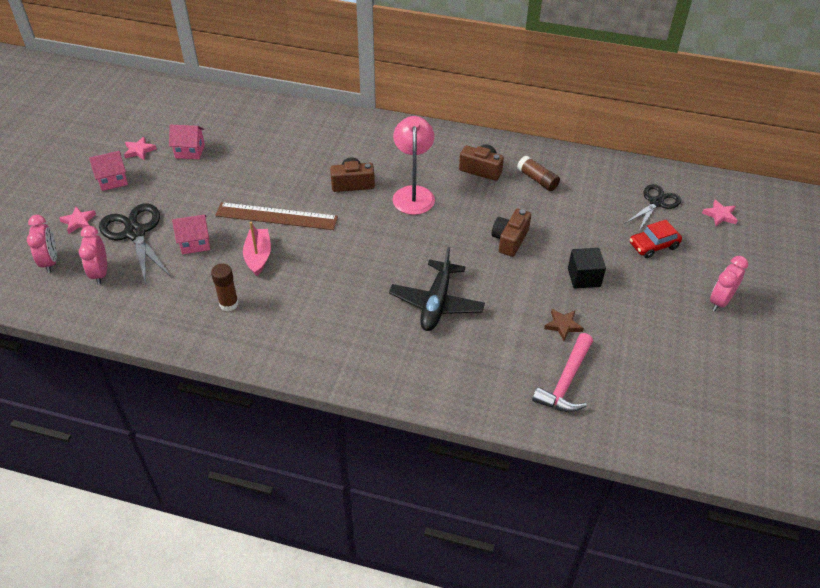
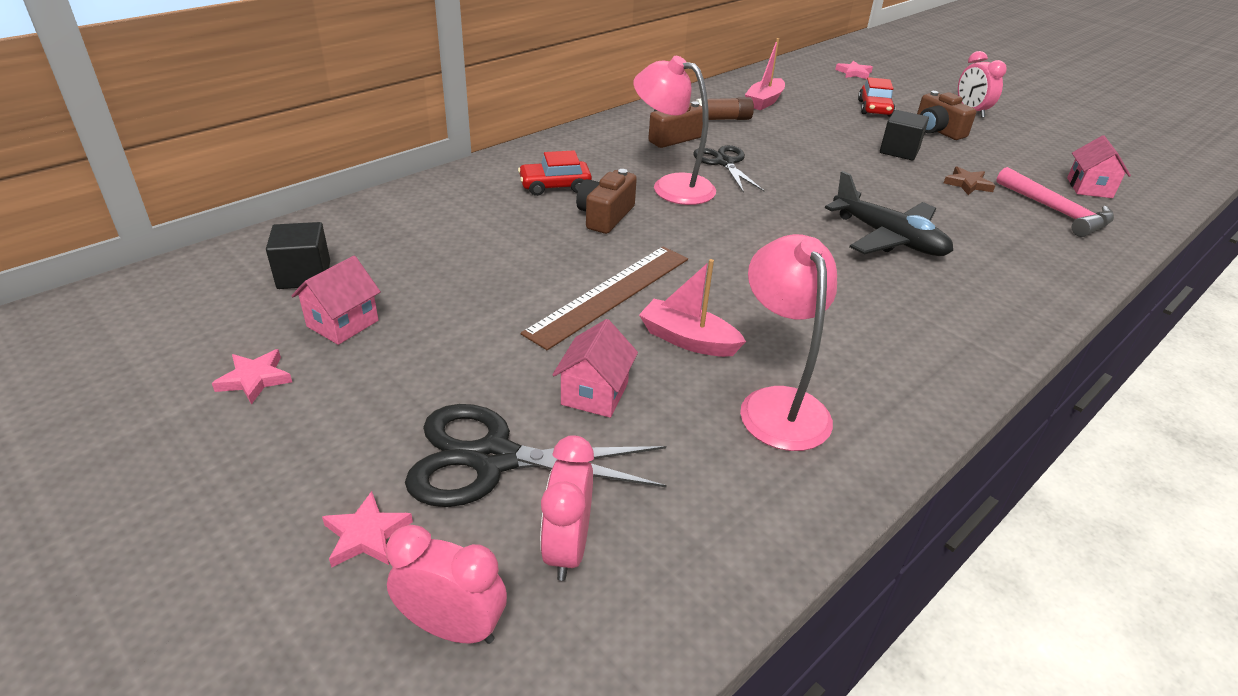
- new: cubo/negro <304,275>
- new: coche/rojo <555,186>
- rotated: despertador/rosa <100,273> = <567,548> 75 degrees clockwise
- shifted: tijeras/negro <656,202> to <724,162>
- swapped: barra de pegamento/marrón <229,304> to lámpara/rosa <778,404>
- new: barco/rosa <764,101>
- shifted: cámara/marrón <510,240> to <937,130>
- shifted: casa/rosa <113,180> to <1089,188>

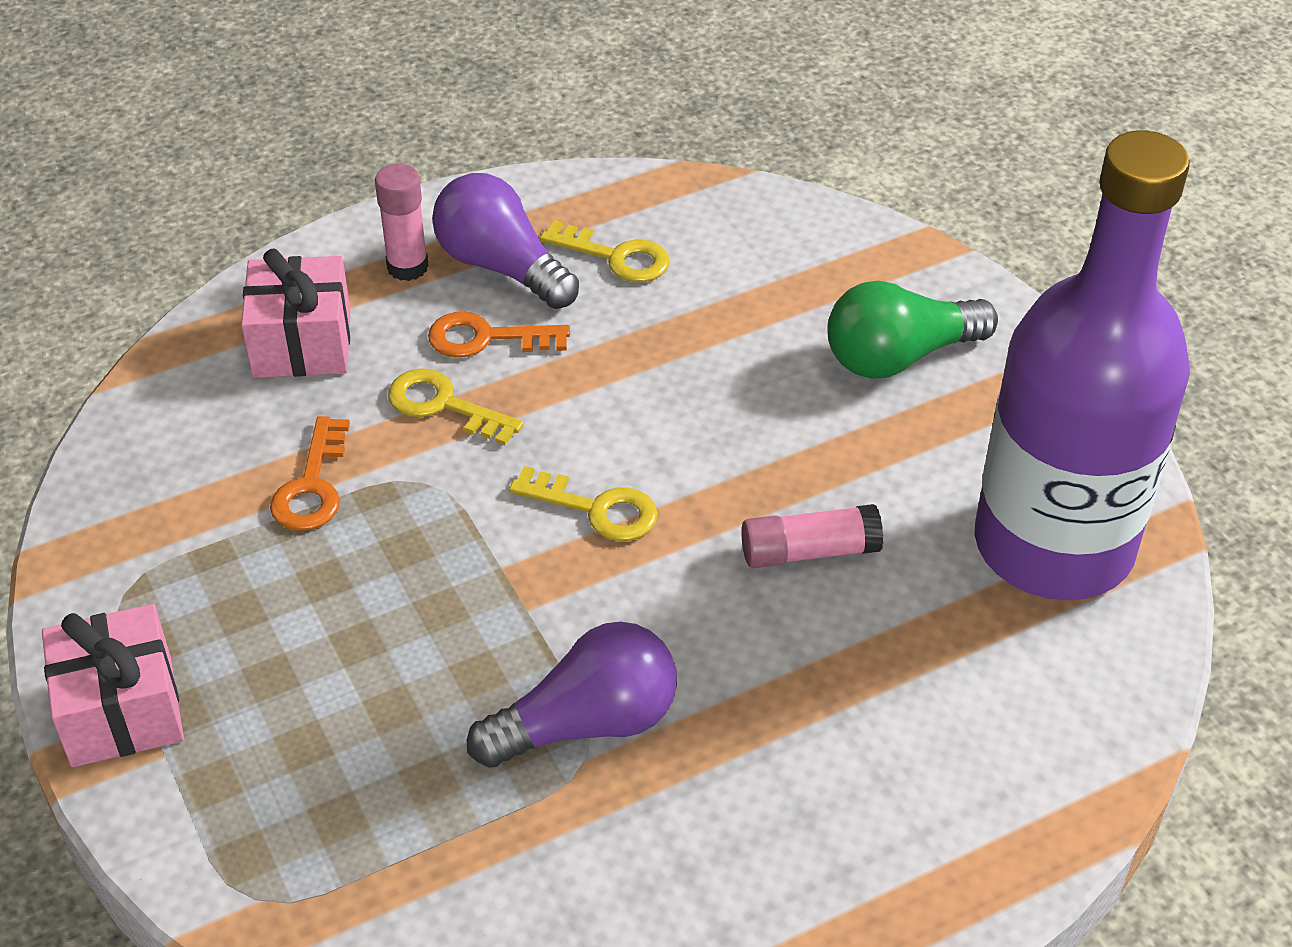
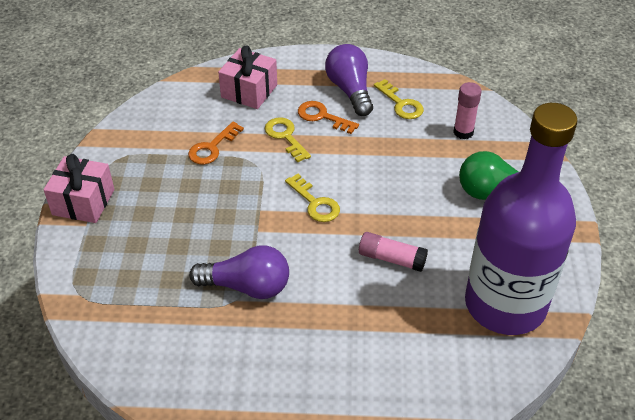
- shifted: barra de pegamento/rosa <407,267> to <463,132>

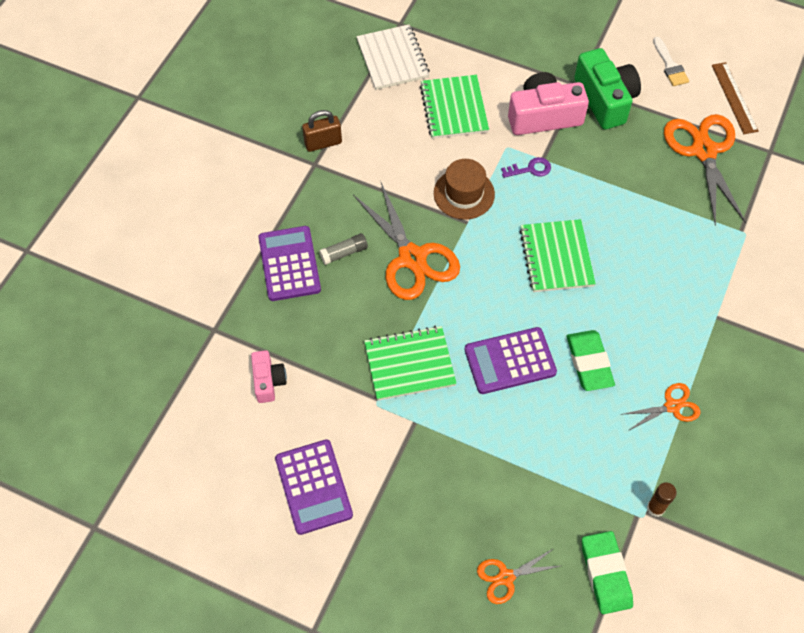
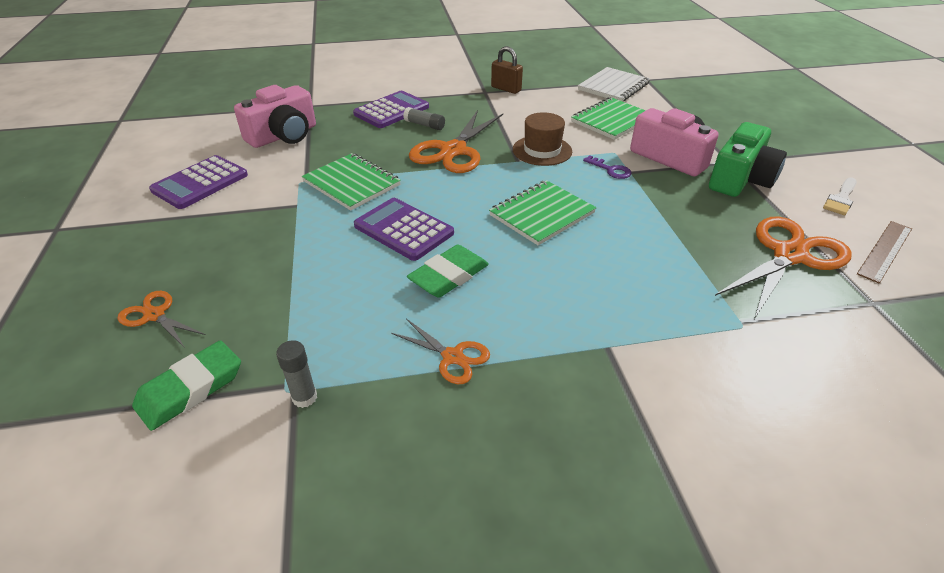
- scaled: cámara/rosa <268,381> = <283,135> x1.79
- repainted: barra de pegamento/marrón <655,508> to barra de pegamento/gris <304,397>

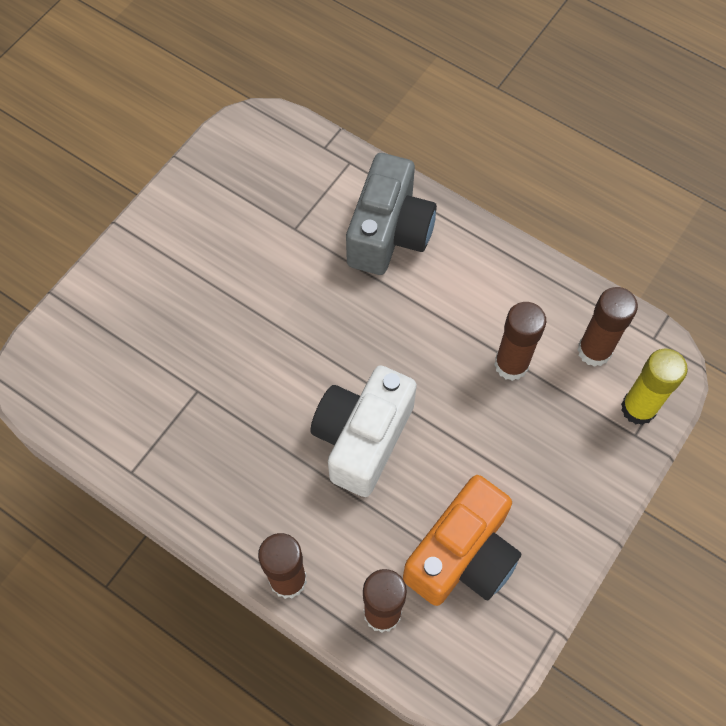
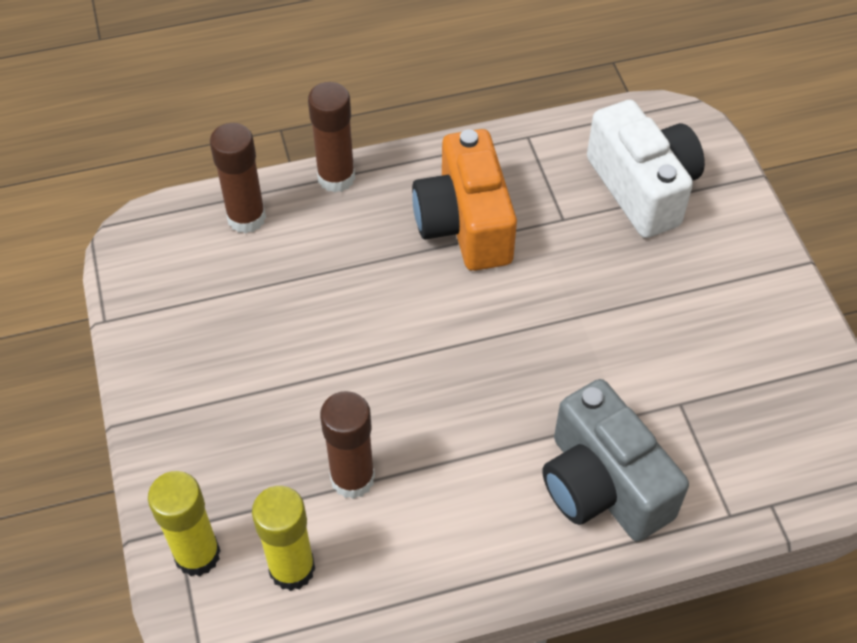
- repainted: barra de pegamento/marrón <594,351> to barra de pegamento/amarillo <292,568>
- shifted: cámara/naranja <462,555> to <465,224>
- shifted: cámara/blanco <362,438> to <642,188>

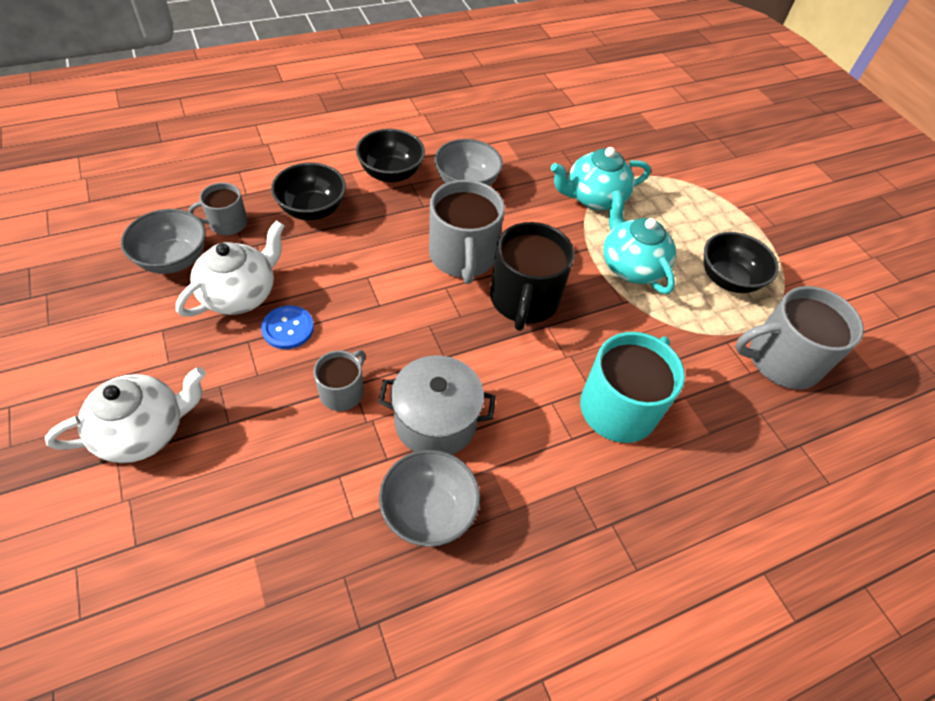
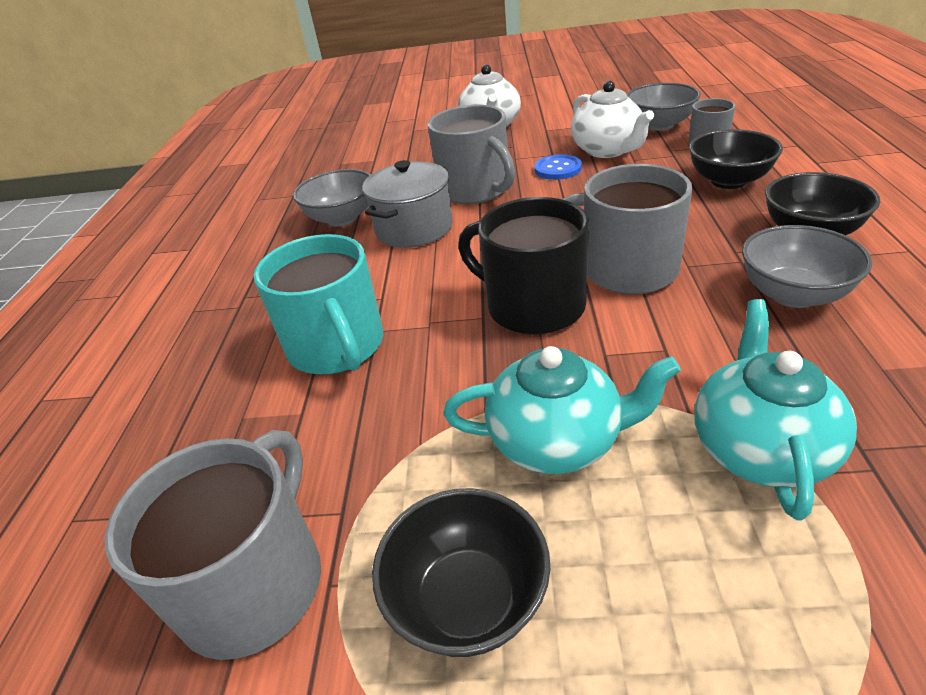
- scaled: taza/gris <342,392> = <475,190> x1.83

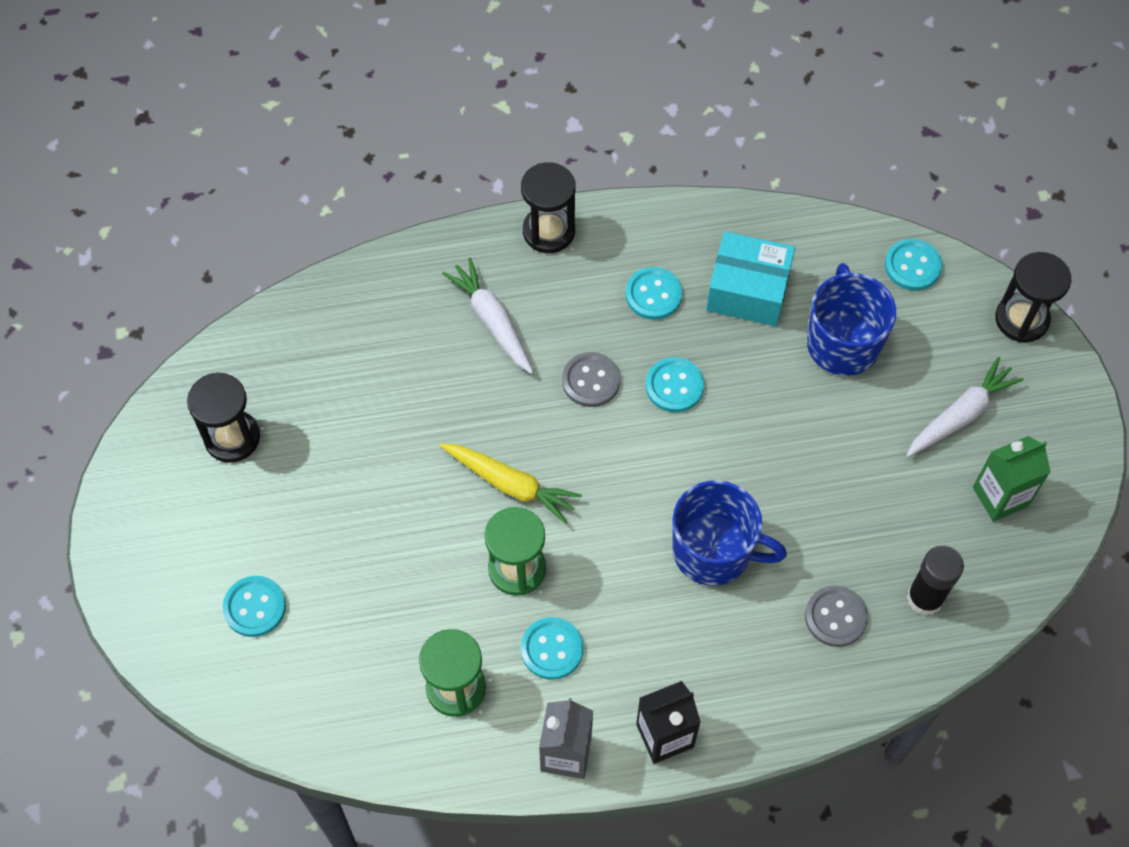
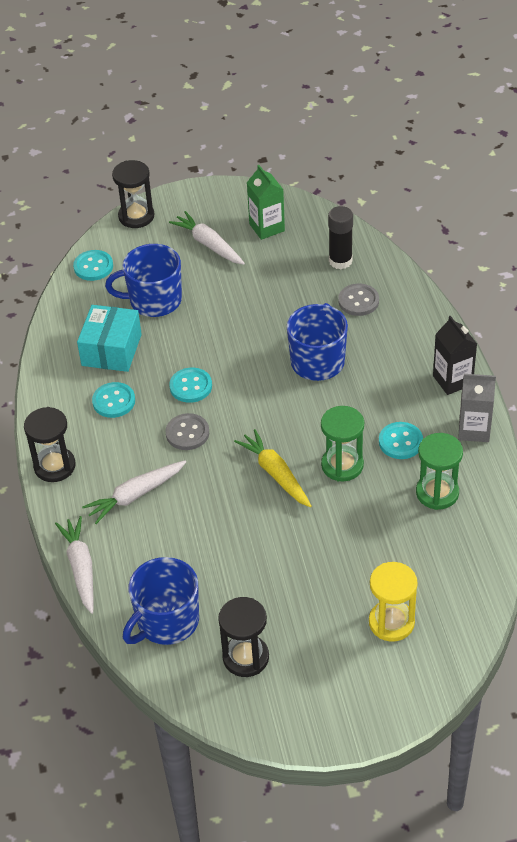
- new: zanahoria/blanco <81,568>
- new: taza/azul <166,621>
- rotated: zanahoria/amarillo <510,484> = <275,474> 60 degrees counterclockwise
- swapped: botón/turquesa <255,607> to reloj de arena/amarillo <391,622>

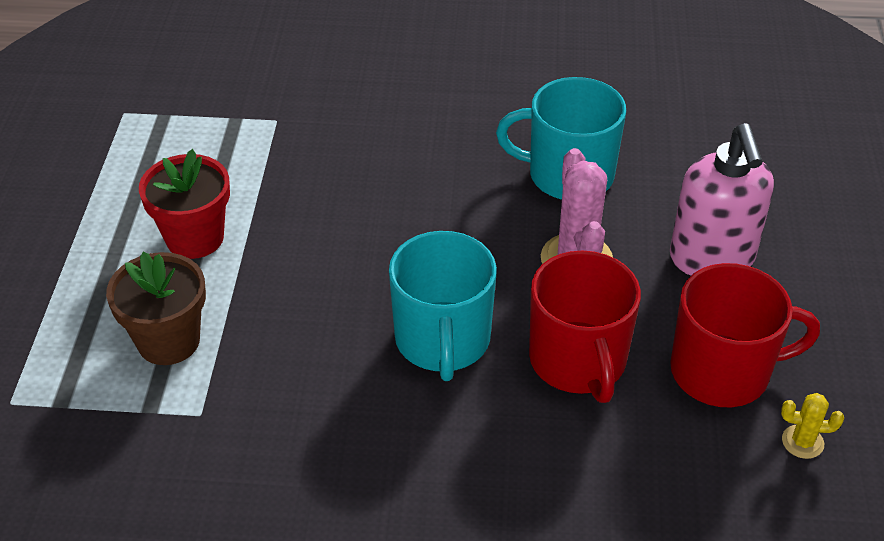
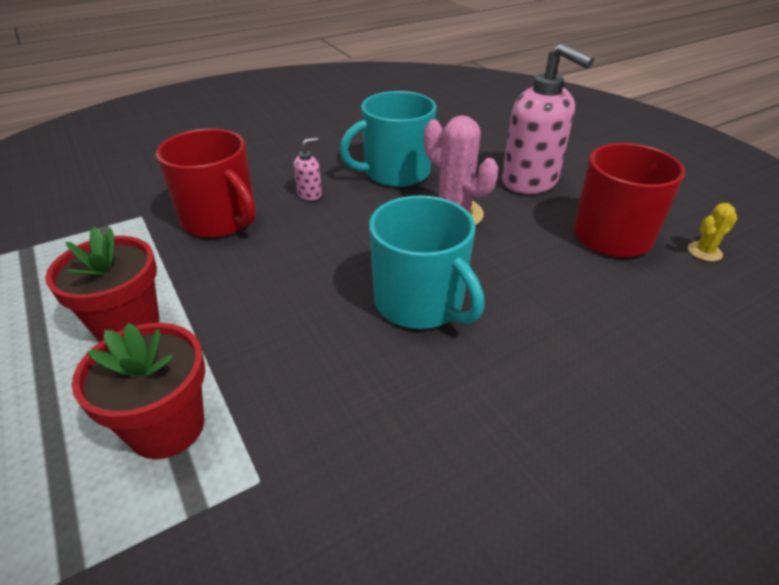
- repainted: maceta/marrón <168,341> to maceta/rojo <167,427>
- shifted: taza/rojo <578,361> to <220,219>
- new: dispensador de jabón/rosa <310,194>

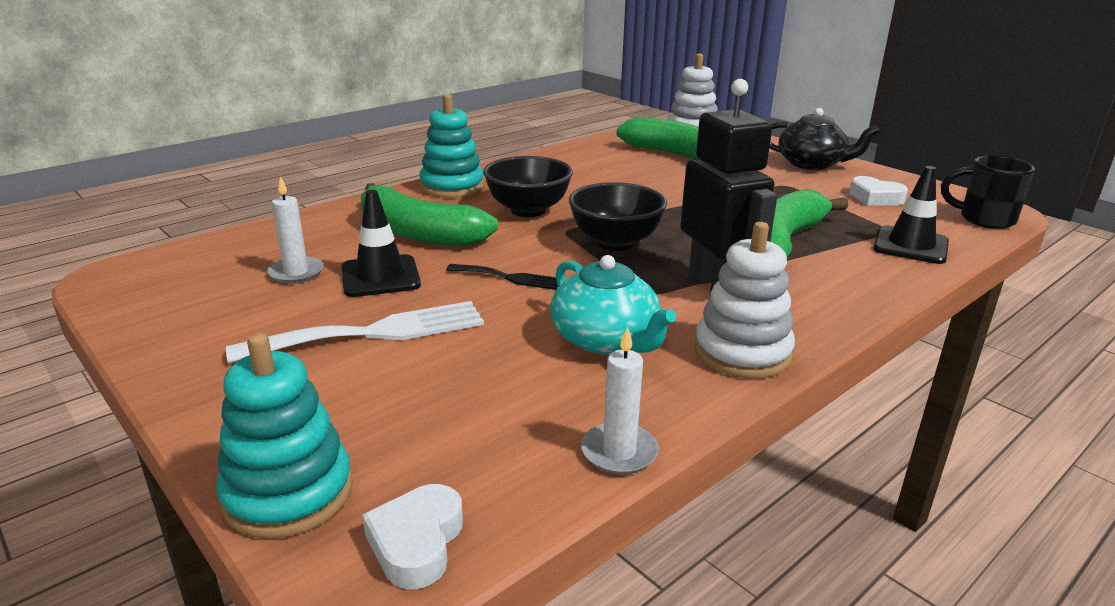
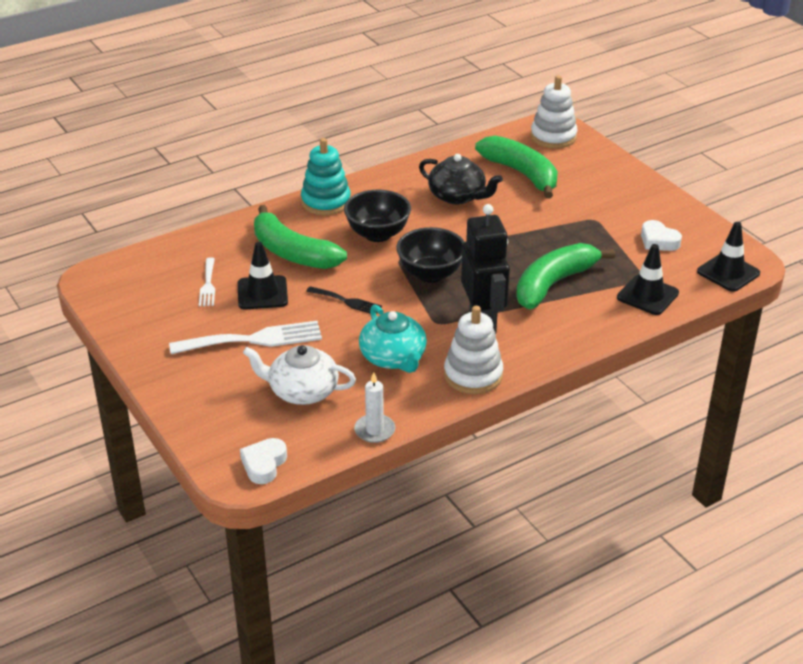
- swapped: vela/blanco <296,273> to tenedor/blanco <208,285>
- new: tetera/blanco <302,391>
- shifted: tetera/negro <812,164> to <458,196>
- swapped: taza/negro <984,219> to cono de tráfico/negro <728,272>
- gone: juguete apilable/turquesa <288,493>

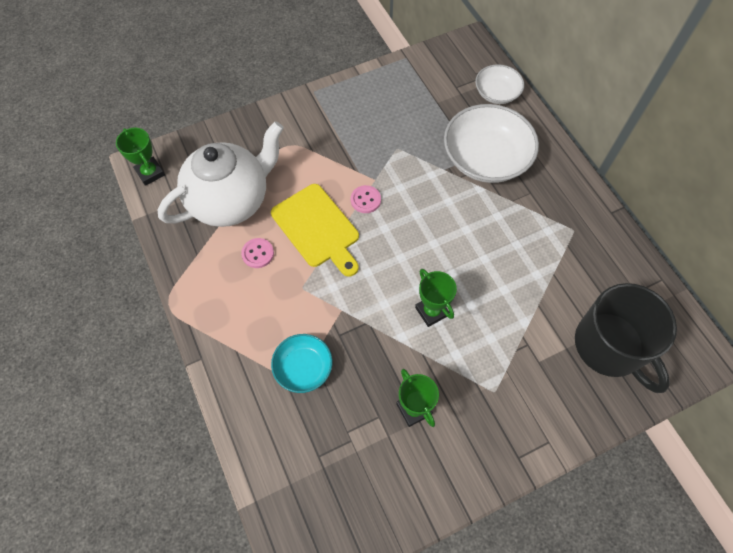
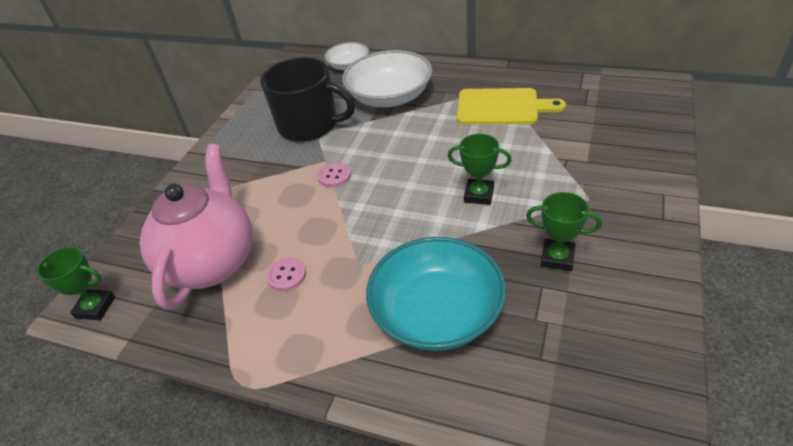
- repainted: tetera/blanco <231,201> to tetera/rosa <212,262>
- shifted: taza/negro <610,346> to <309,125>
- scaled: cuenco/turquesa <303,368> = <437,313> x1.79
- shifted: tabla de cortar/amarillo <317,228> to <502,107>

